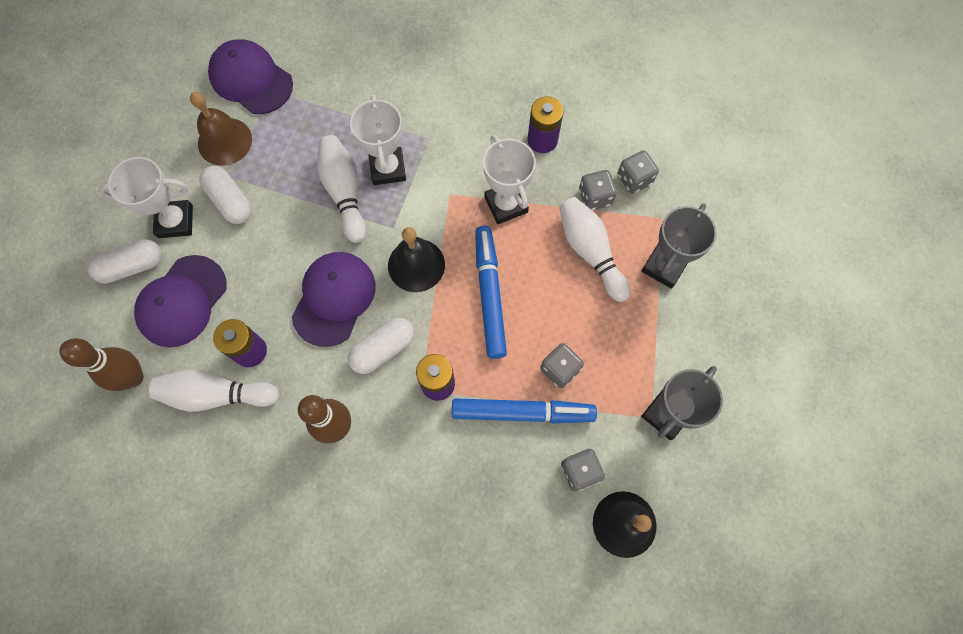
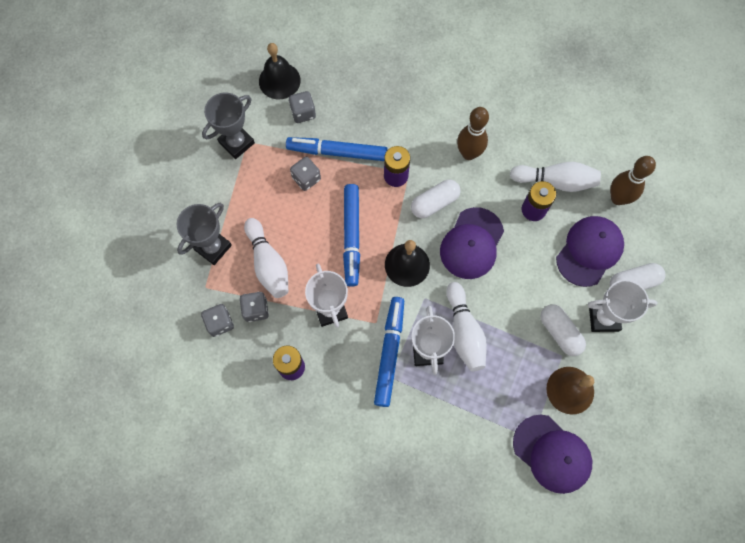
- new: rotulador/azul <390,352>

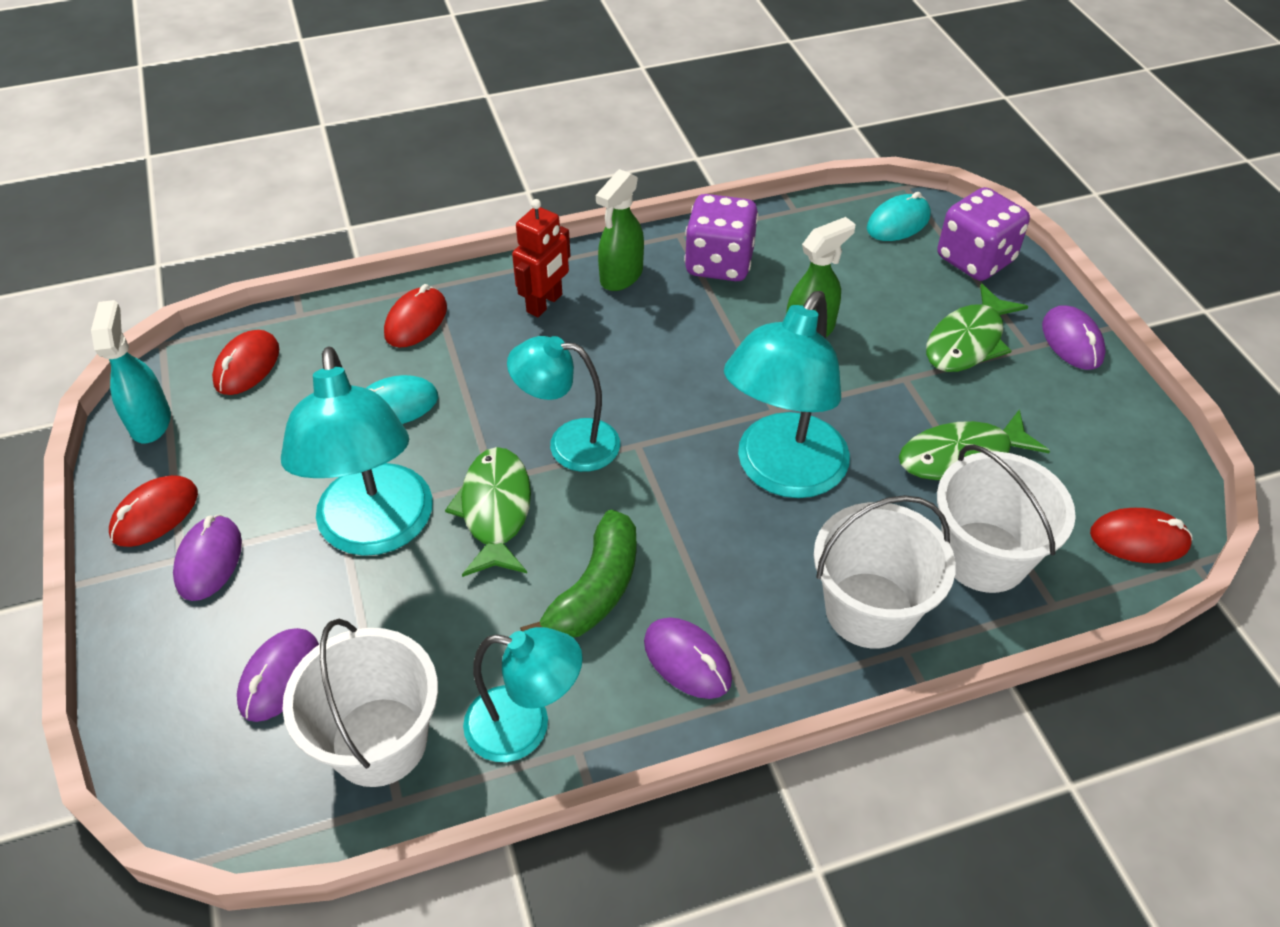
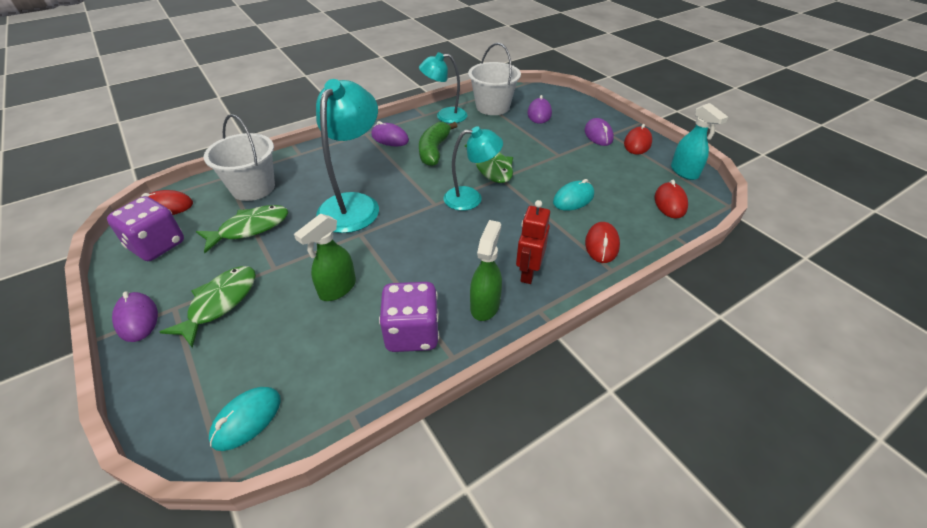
- shifted: dado/morado <975,260> to <157,245>
- gone: lámpara/turquesa <377,531>
- gone: balde/blanco <869,610>

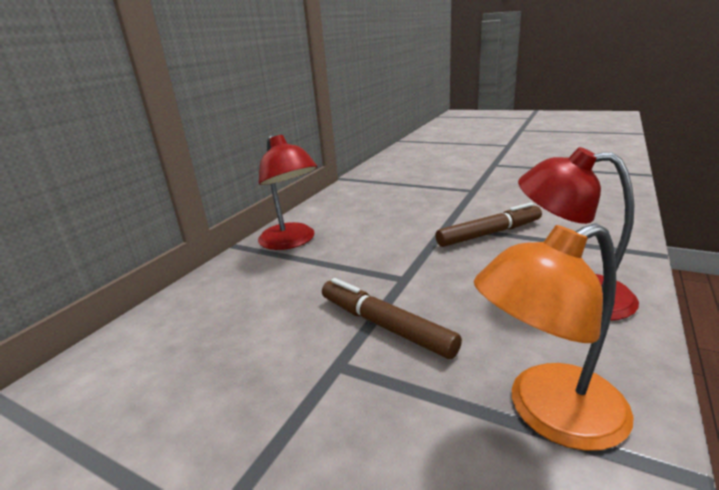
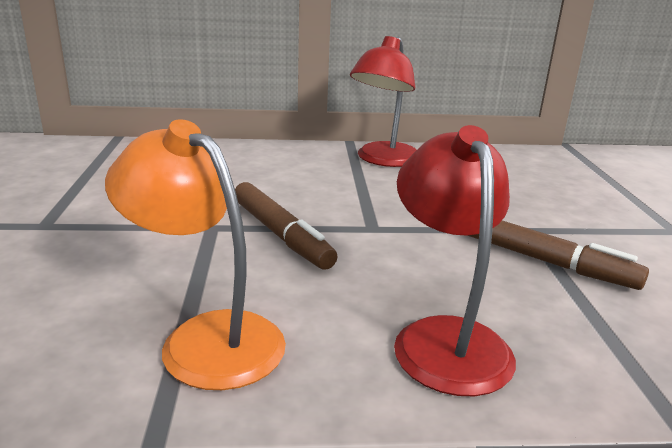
- rotated: rotulador/marrón <385,325> = <281,234> 135 degrees clockwise

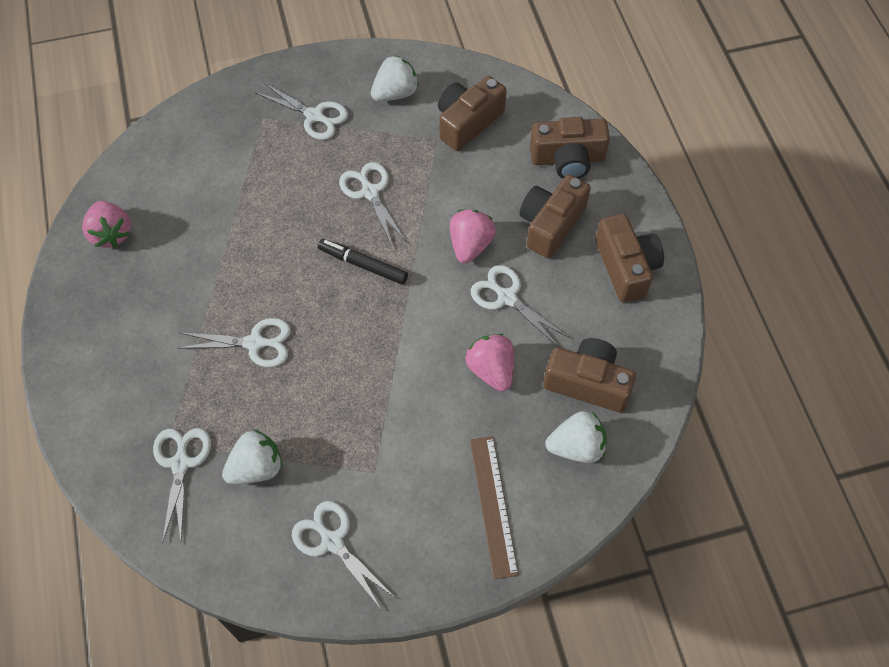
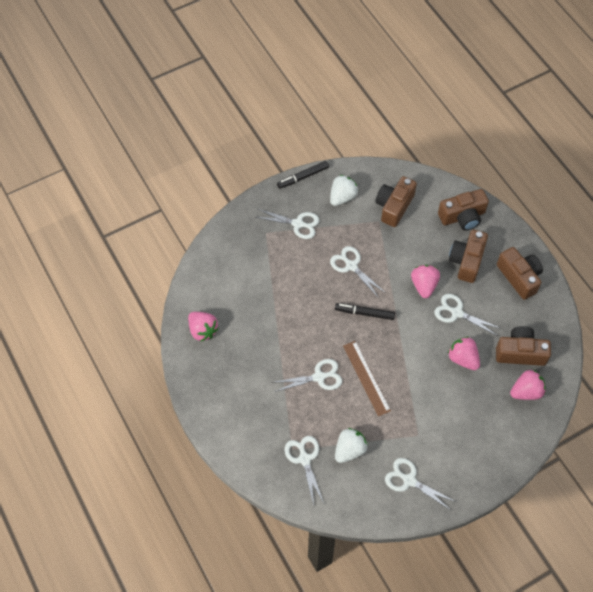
- new: rotulador/negro <303,177>
- shifted: regla/marrón <493,505> to <366,378>
- repainted: fresa/blanco <576,447> to fresa/rosa <526,391>

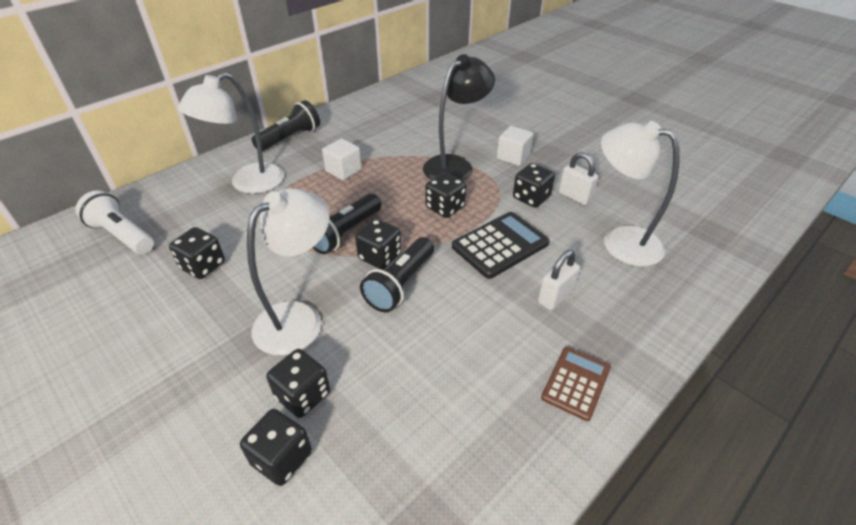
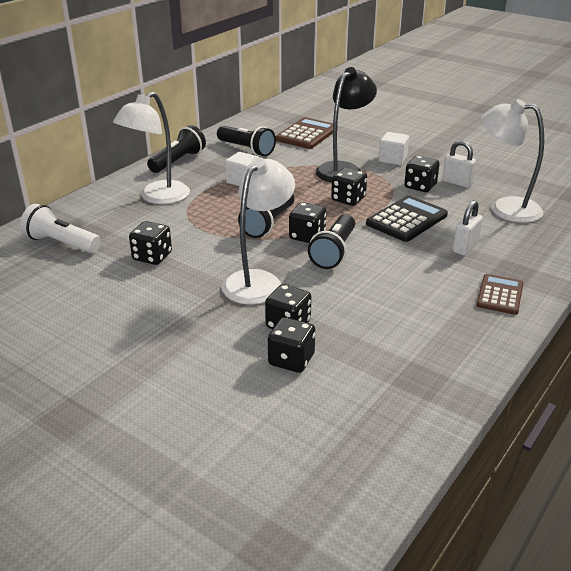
- new: lámpara de mano/negro <246,149>
- new: calculadora/marrón <307,134>

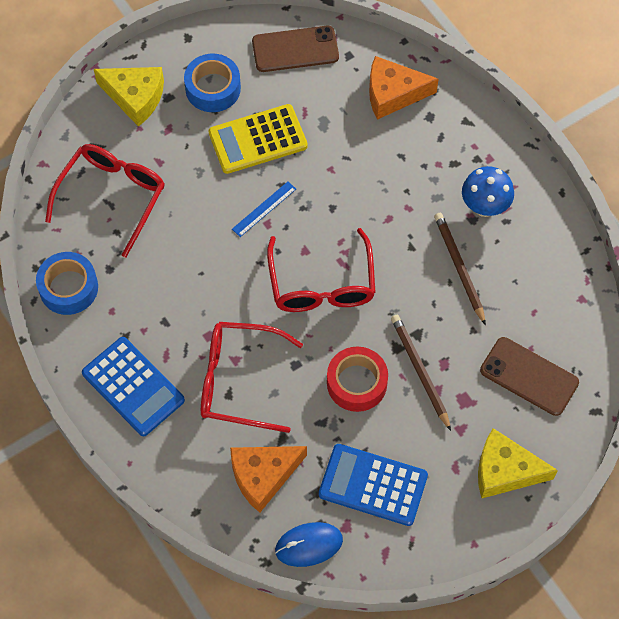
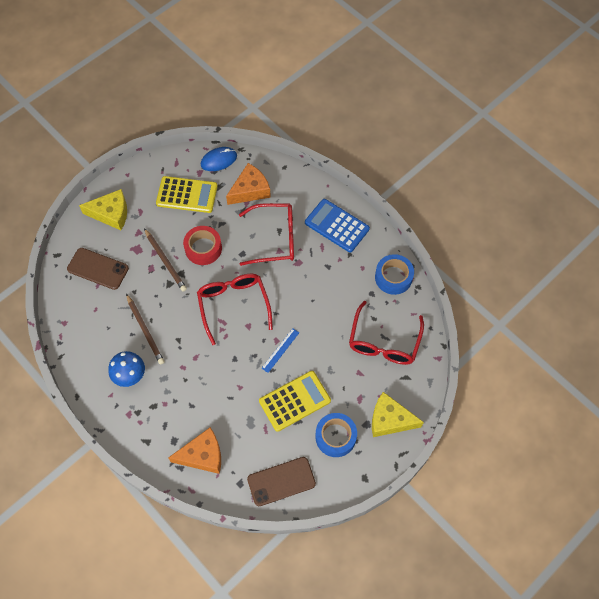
- repainted: calculadora/azul <373,485> to calculadora/amarillo <187,195>

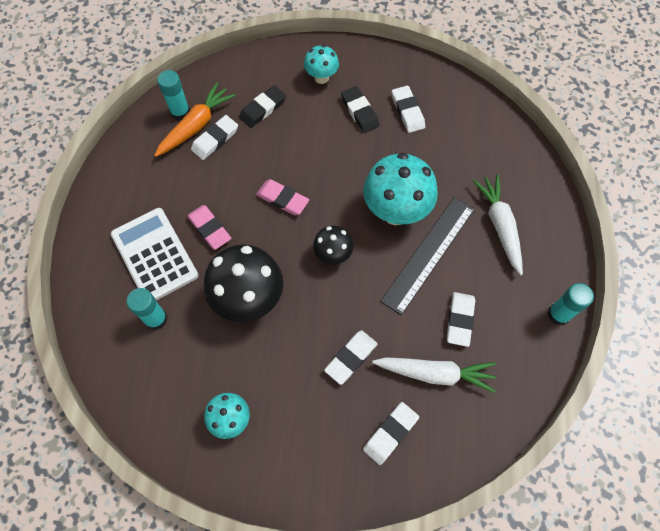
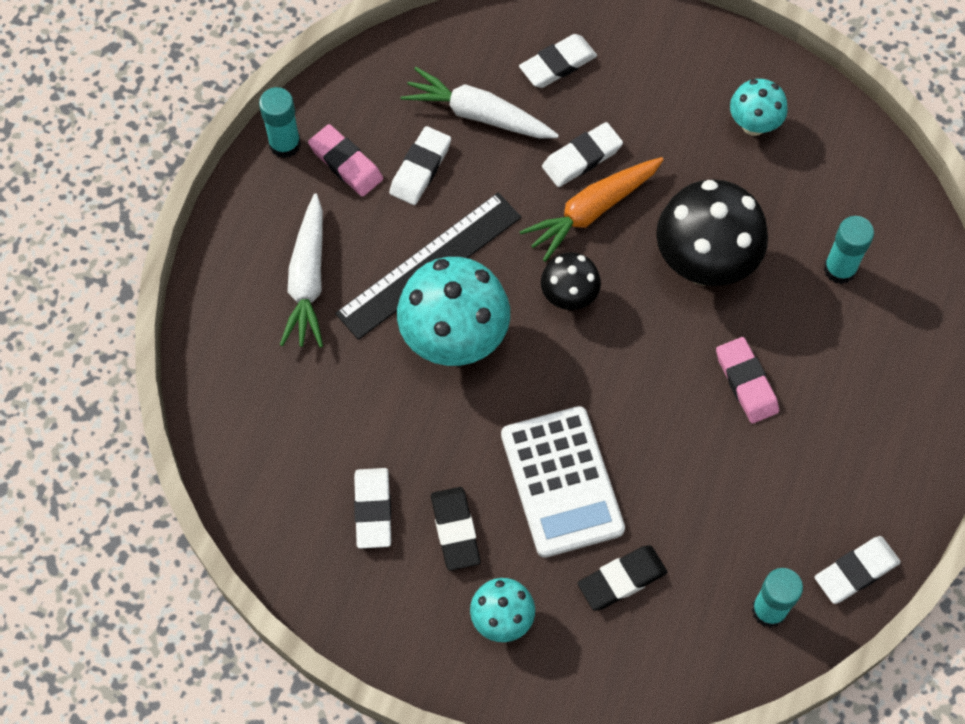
- shifted: goma de borrar/rosa <282,199> to <346,163>
- shifted: calculadora/blanco <155,255> to <561,482>
- shifted: zanahoria/naranja <196,126> to <592,211>
- shifted: goma de borrar/blanco <215,139> to <856,571>

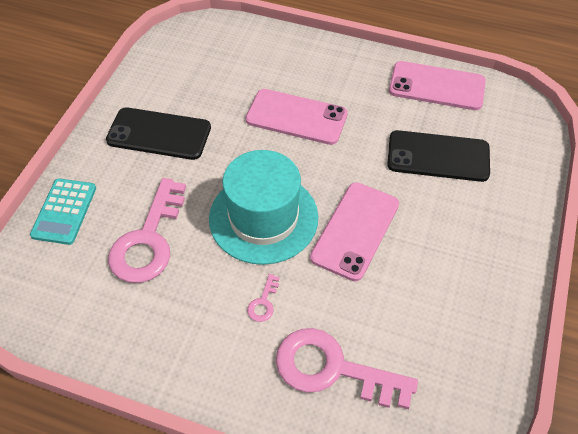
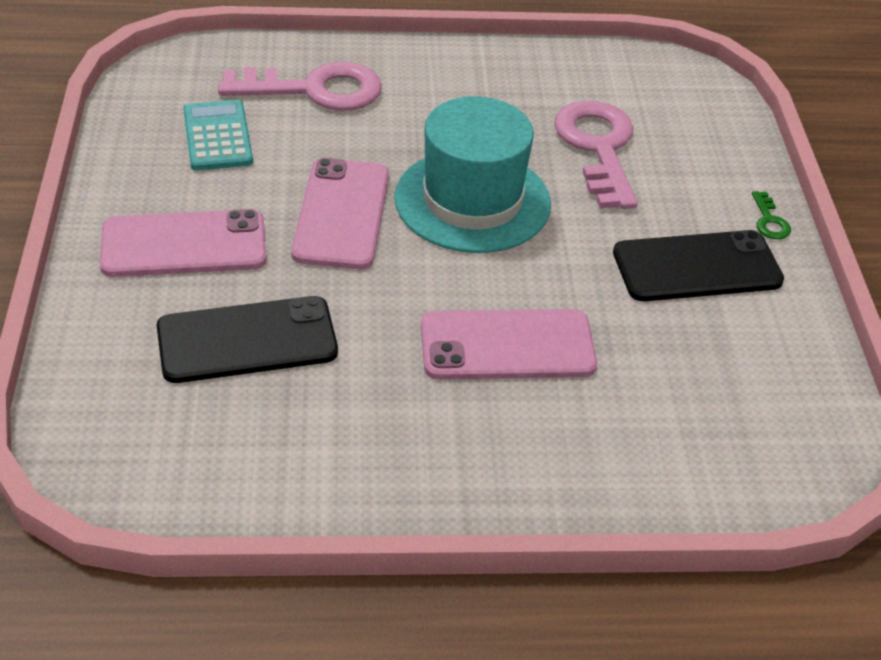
- shifted: móvil/rosa <437,86> to <184,245>
- shifted: calculadora/turquesa <64,211> to <217,136>
- new: llave/verde <769,221>
- gone: llave/rosa <263,303>

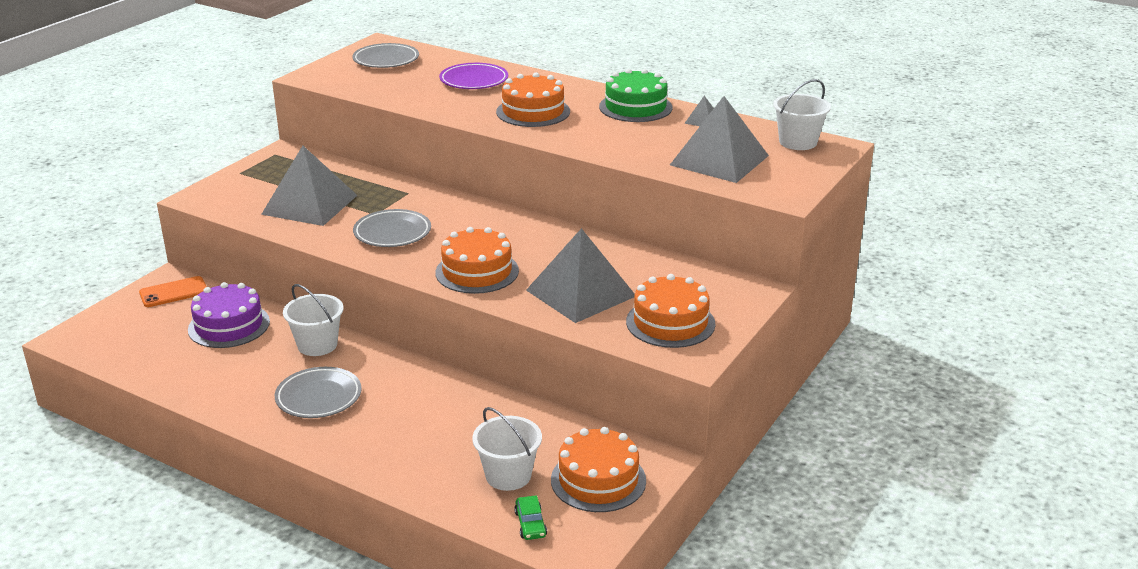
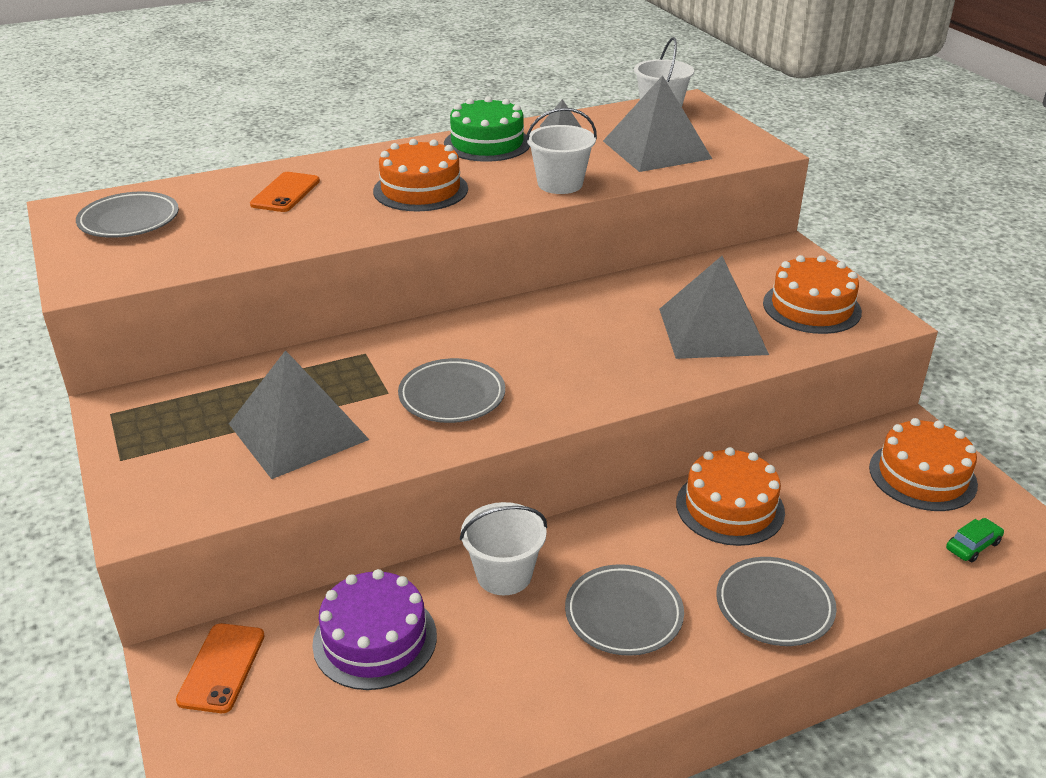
- swapped: plato/morado <474,81> to móvil/naranja <285,193>
- shifted: balde/blanco <508,475> to <560,184>
- shifted: tarta/naranja <477,271> to <730,507>
- new: plato/gris <774,606>
- rotated: coche/verde <530,524> = <973,546> 60 degrees counterclockwise

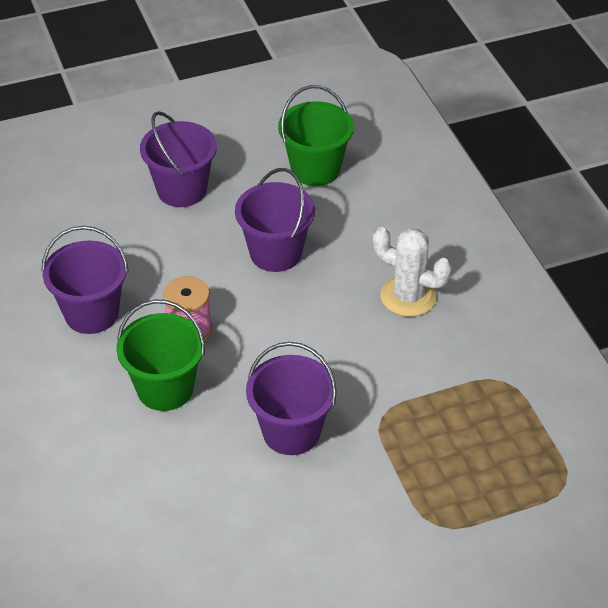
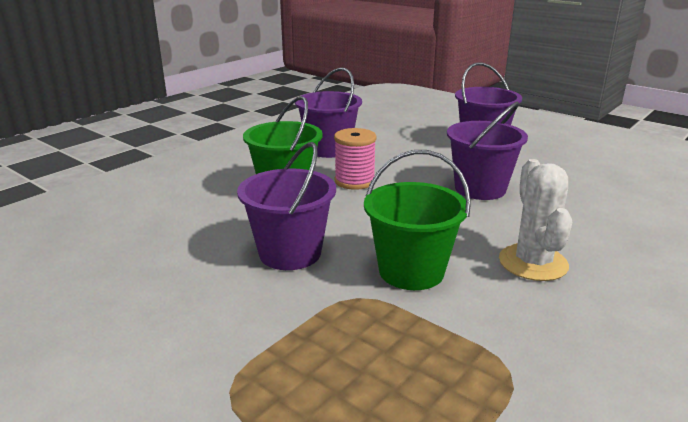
- shifted: balde/verde <315,169> to <411,271>

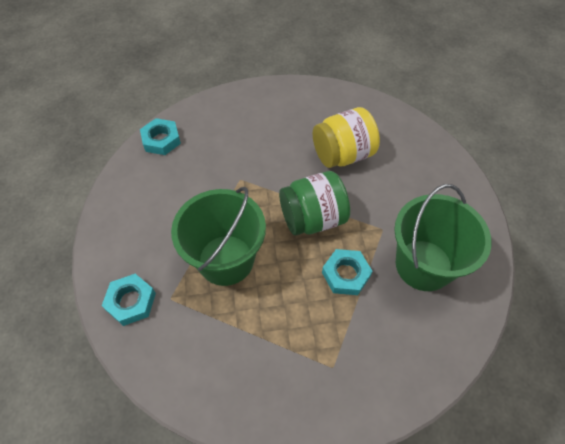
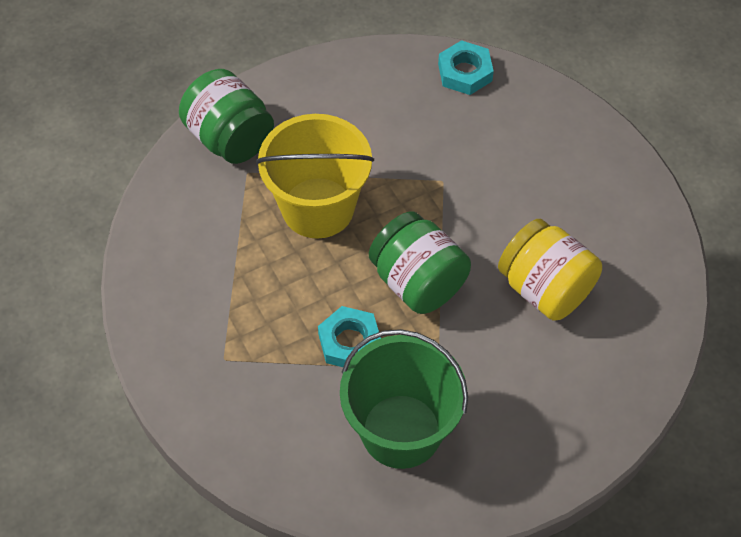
- swapped: tuerca/turquesa <131,302> to tarro/verde <230,138>
- repainted: balde/verde <226,260> to balde/amarillo <318,208>

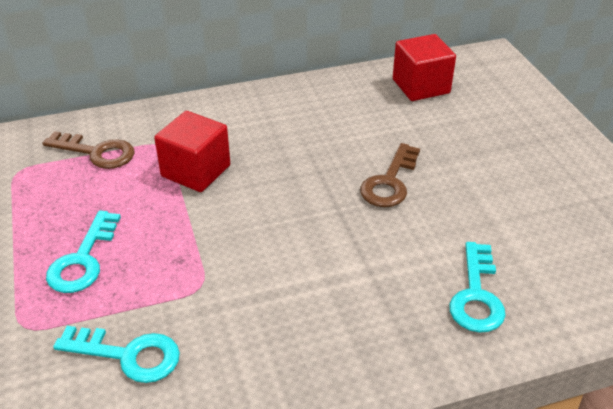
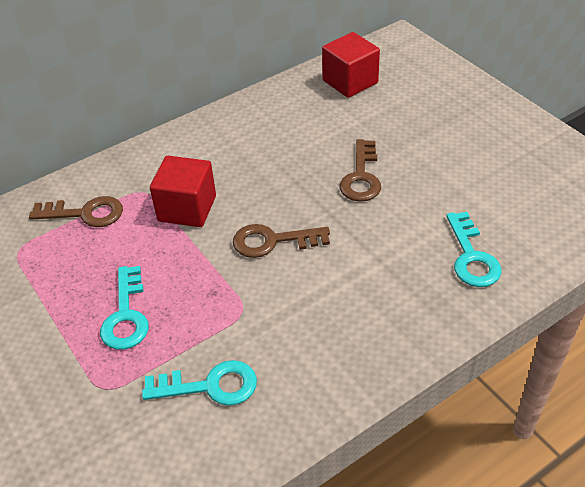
- new: llave/marrón <273,241>

